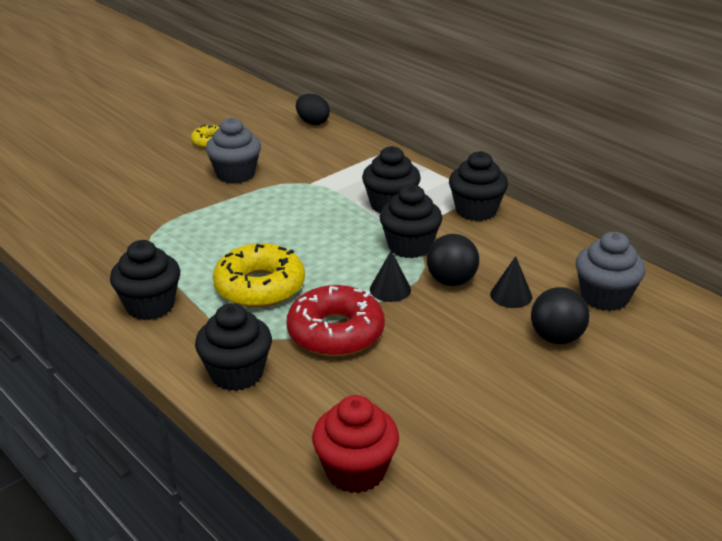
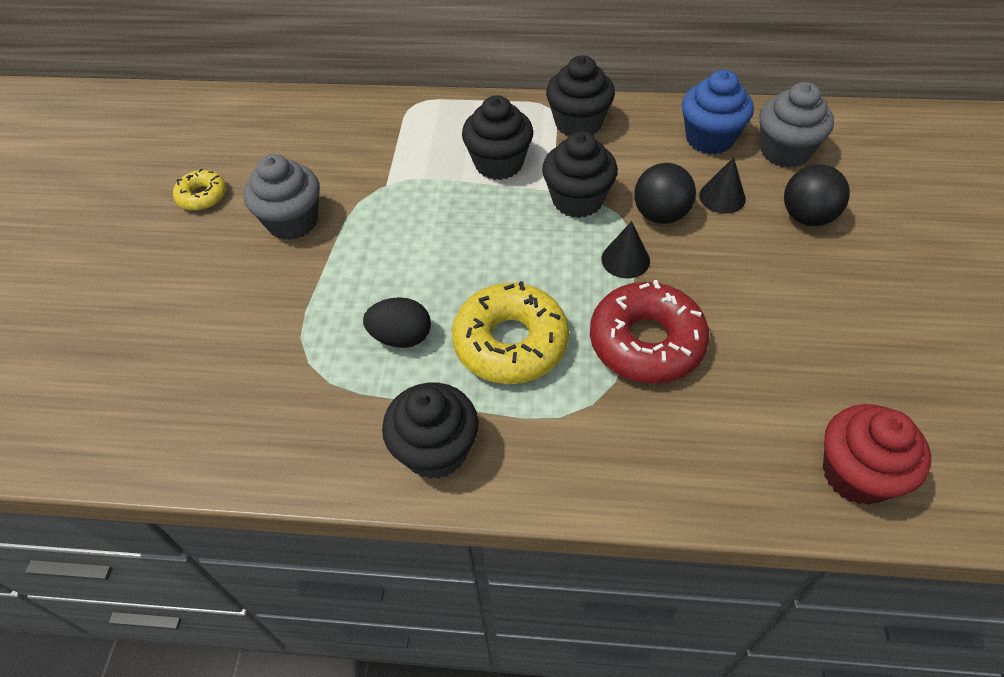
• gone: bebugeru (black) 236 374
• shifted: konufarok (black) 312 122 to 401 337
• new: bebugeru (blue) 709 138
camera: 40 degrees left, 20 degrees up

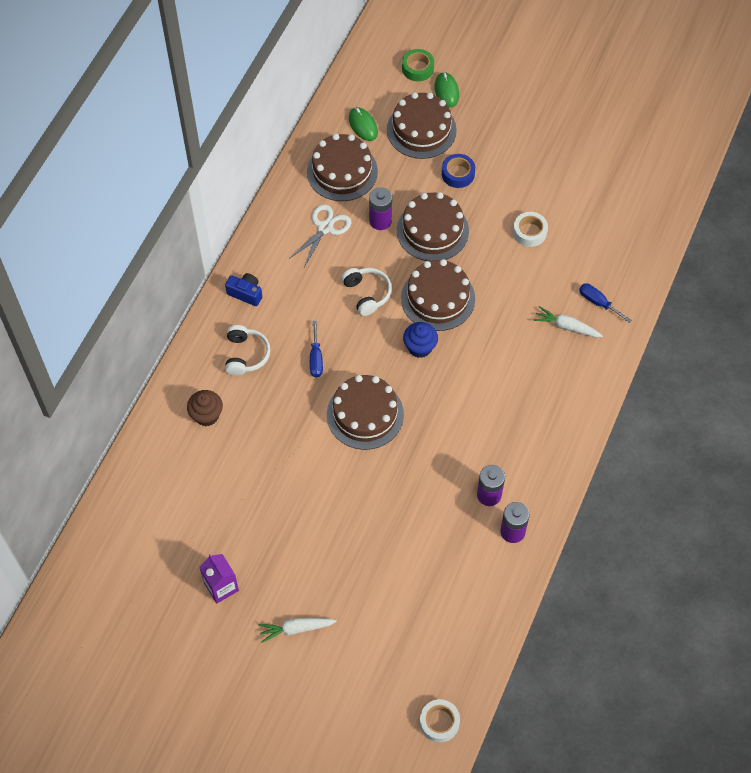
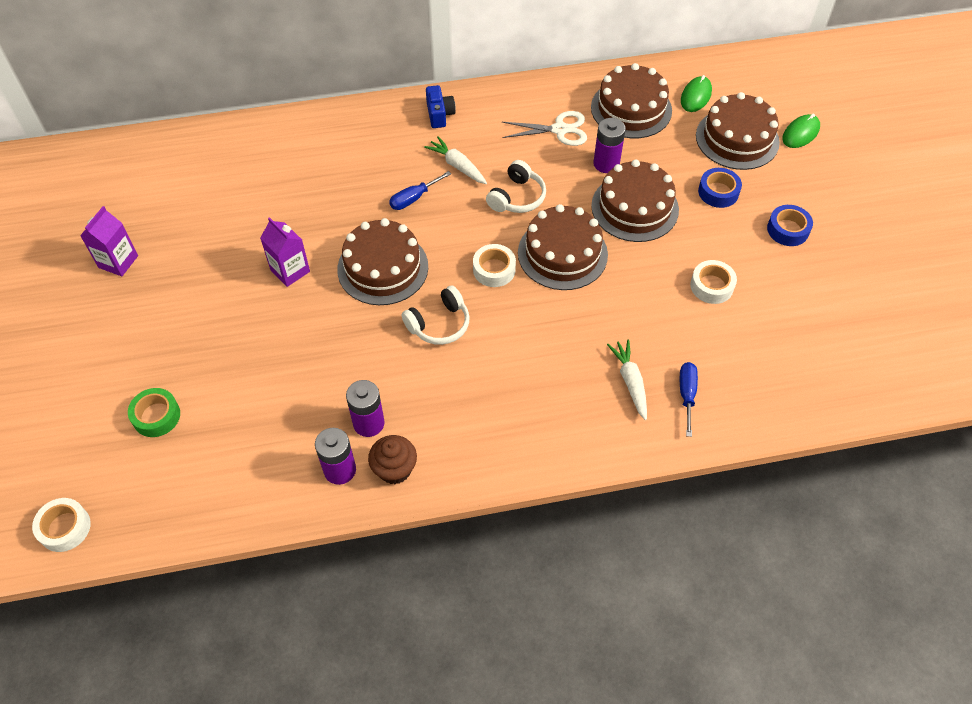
• shifted: bebugeru (brown) 206 415 to 394 469
• shifted: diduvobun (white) 245 355 to 439 324
• shifted: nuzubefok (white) 296 629 to 457 166
• shifted: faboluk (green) 417 68 to 156 416
• swapped: bebugeru (blue) 420 347 to faboluk (white) 494 270
• new: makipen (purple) 290 271
• new: faboluk (blue) 787 230
camera: 55 degrees right, 5 degrees down

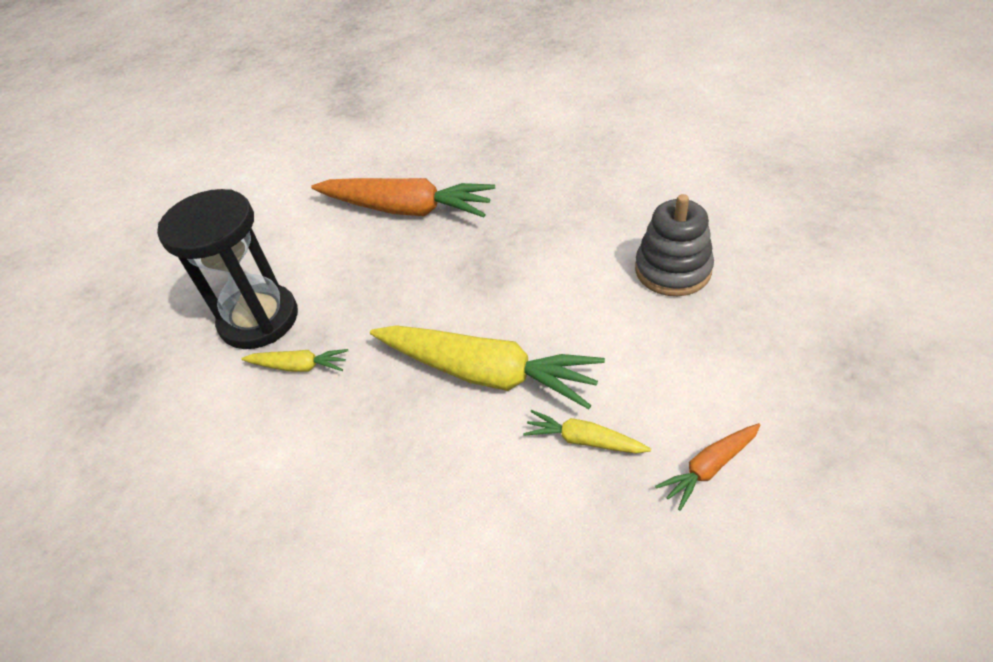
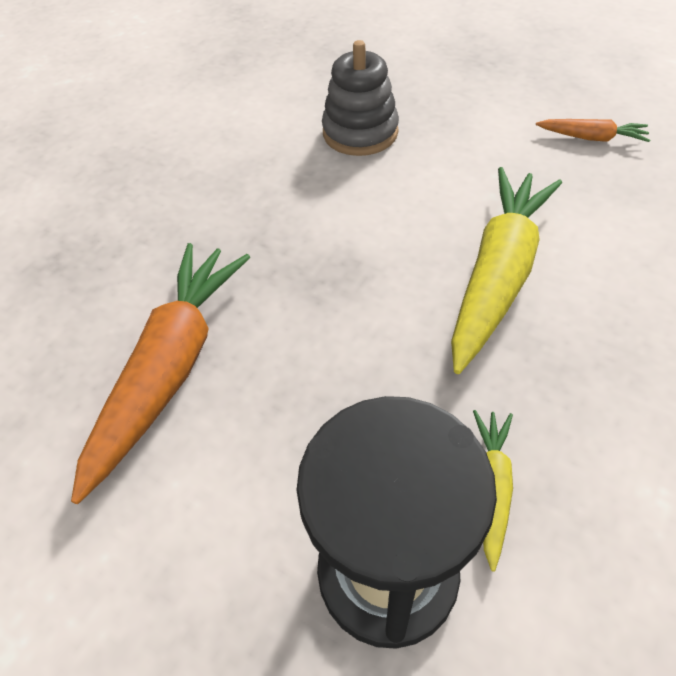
• gone: nuzubefok (yellow) 584 440
• rotated: nuzubefok (orange) 709 468 = 591 138 45 degrees counterclockwise
camera: 90 degrees left, 5 degrees up

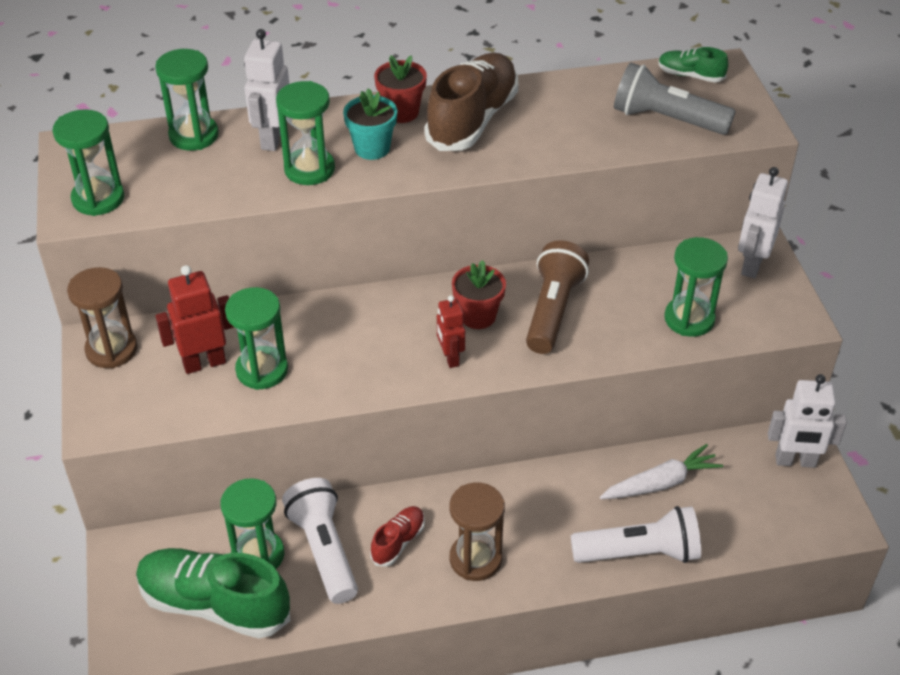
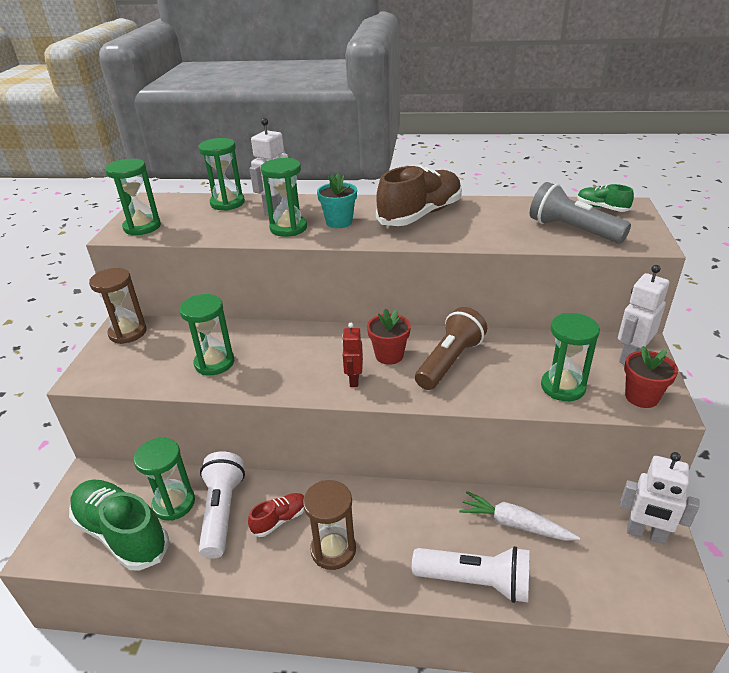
• gone: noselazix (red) 204 363
• shifted: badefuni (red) 401 112 to 641 397
• rotated: nuzubefok (white) 661 483 = 514 524 150 degrees counterclockwise
camera: 20 degrees right, 10 degrees down

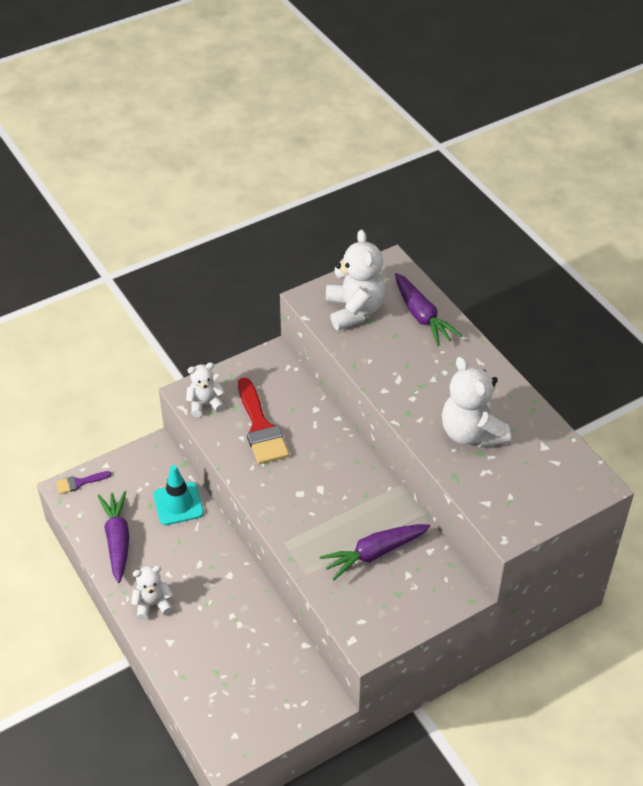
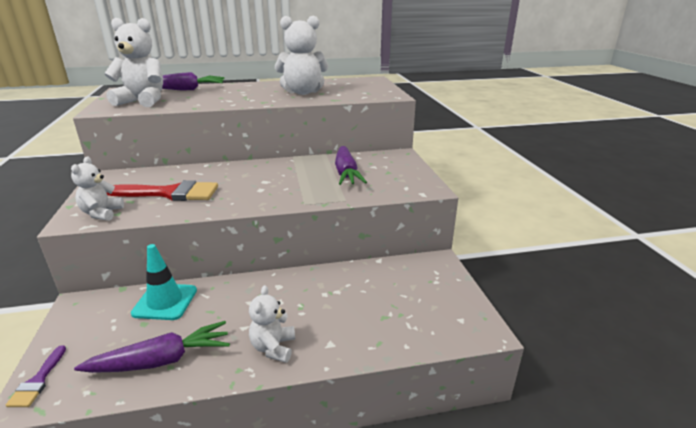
• rotated: nuzubefok (purple) 117 540 = 162 360 150 degrees clockwise
camera: 70 degrees left, 20 degrees down

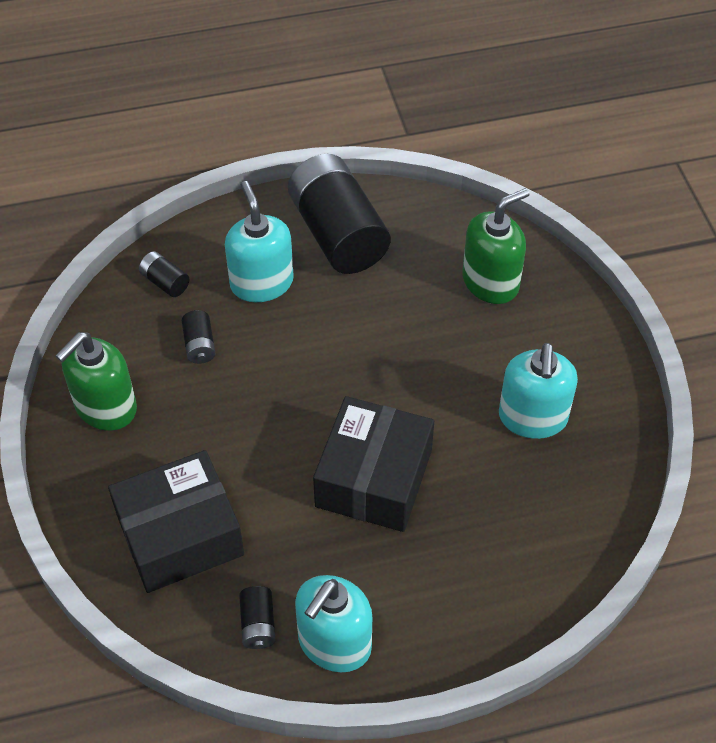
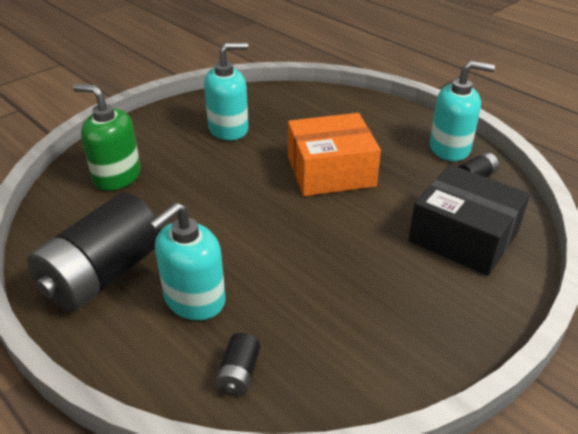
• gone: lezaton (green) 105 407
• gone: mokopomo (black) 199 345
• repainted: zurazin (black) 374 478 to zurazin (orange) 330 171
camera: 120 degrees left, 15 degrees down

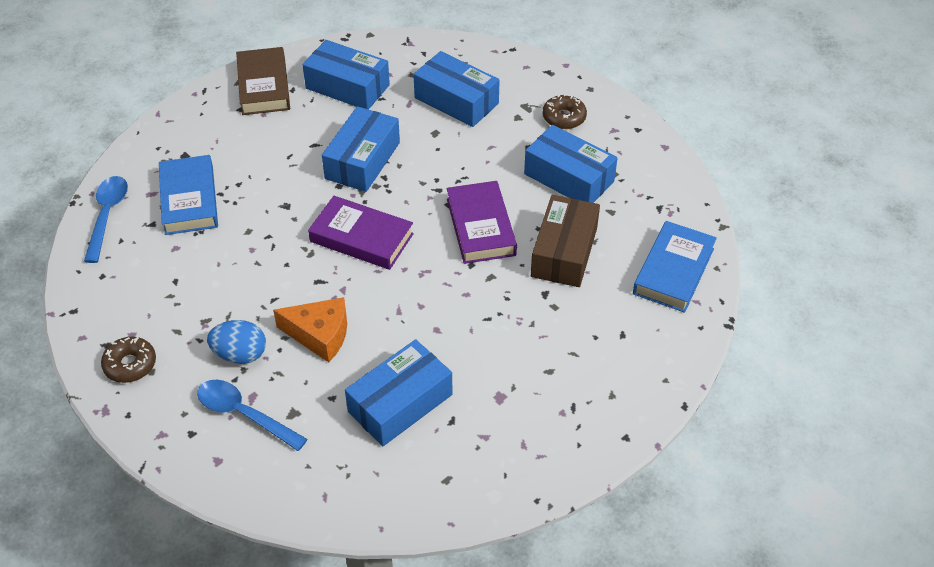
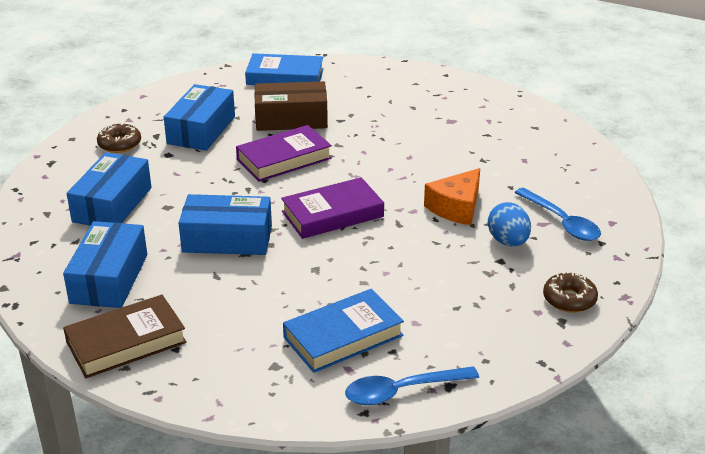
• rotated: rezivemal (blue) 244 414 = 561 222 45 degrees counterclockwise
• rotated: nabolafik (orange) 320 335 = 456 207 135 degrees counterclockwise
• rotated: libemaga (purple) 361 238 = 332 214 60 degrees clockwise
• gone: zurazin (blue) 400 403
camera: 110 degrees left, 15 degrees down

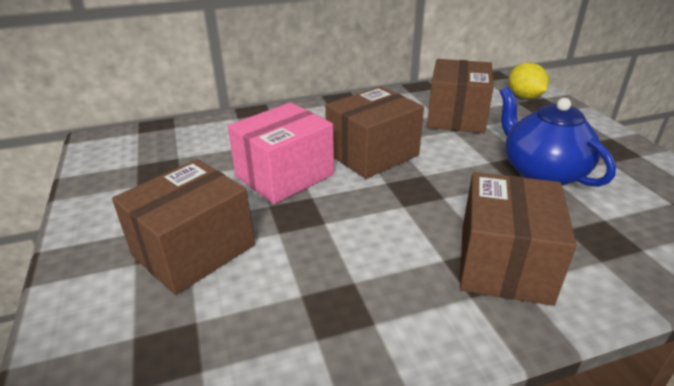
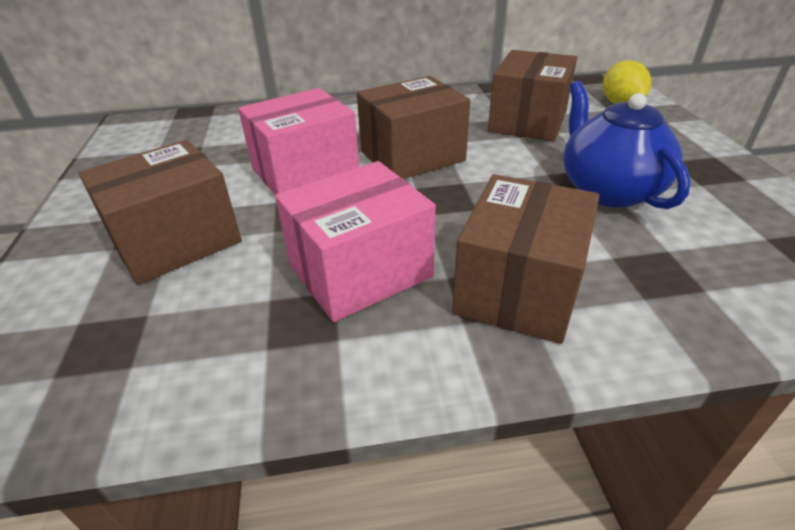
• new: zurazin (pink) 360 271
camera: 10 degrees right, 5 degrees up

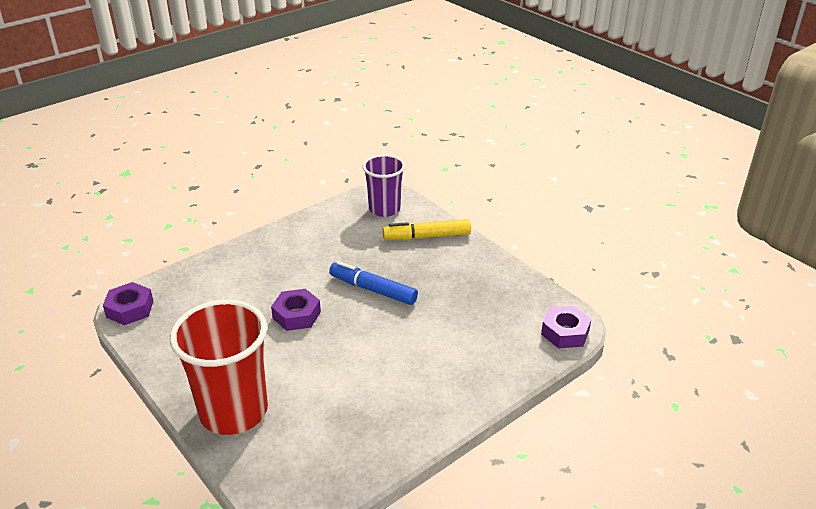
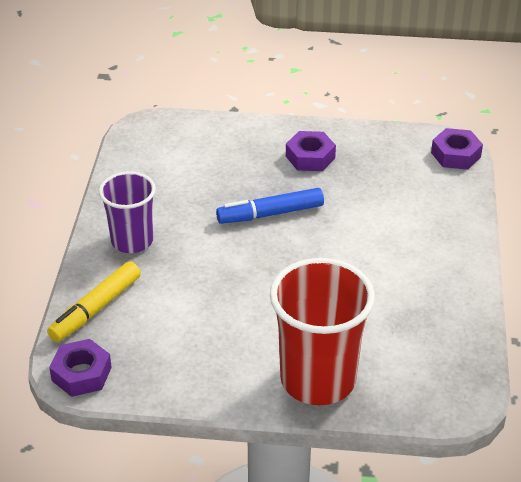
• shifted: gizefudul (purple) 296 315 to 310 157
• shifted: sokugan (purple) 384 209 to 132 241
• shifted: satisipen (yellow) 427 236 to 96 308
camera: 45 degrees left, 5 degrees up

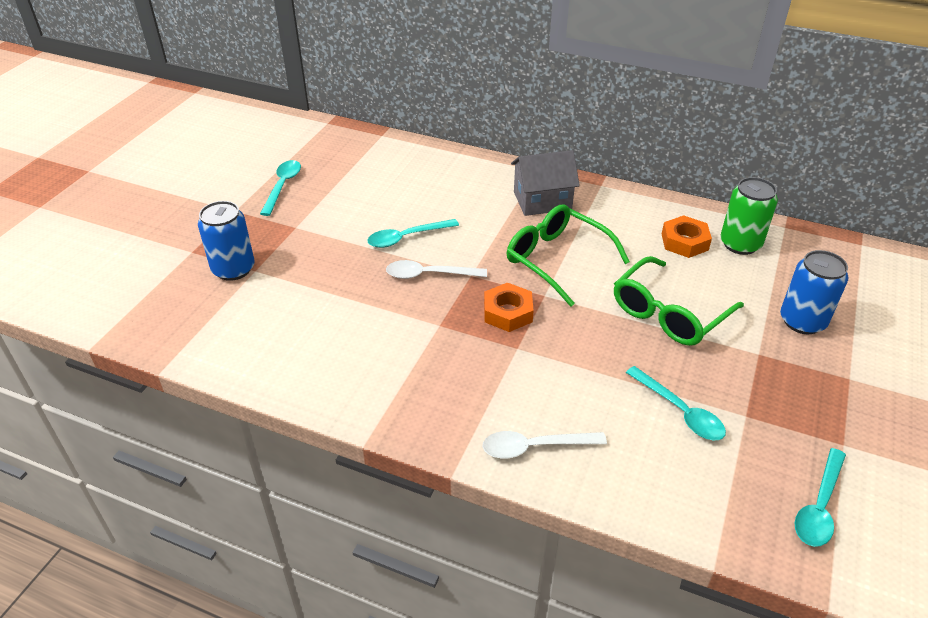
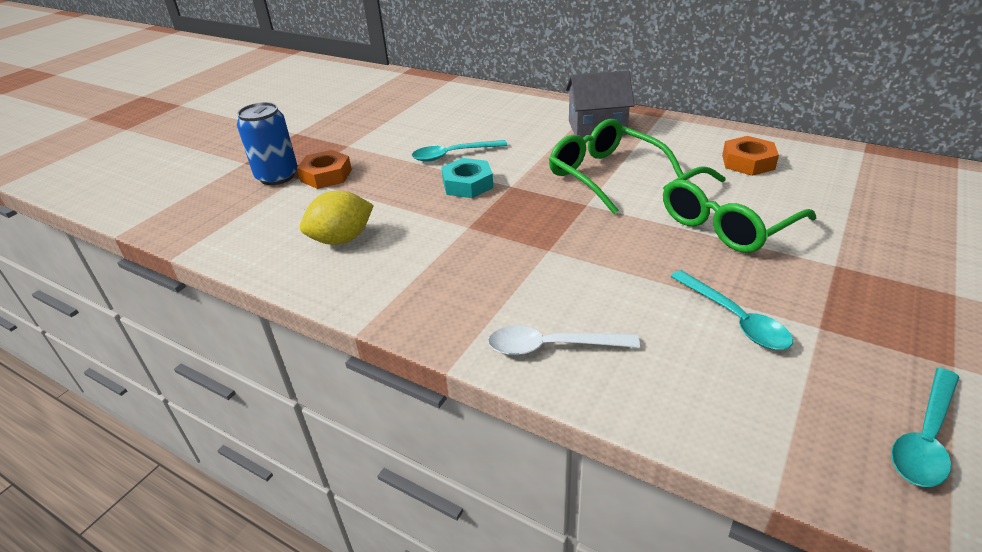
• gone: rezivemal (turquoise) 283 186
• swapped: rezivemal (white) 429 274 to gizefudul (turquoise) 467 184
• shifted: gizefudul (orange) 508 312 to 326 175
• gone: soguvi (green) 740 244
• gone: soguvi (blue) 802 321
• new: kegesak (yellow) 342 239
camera: 10 degrees right, 5 degrees down

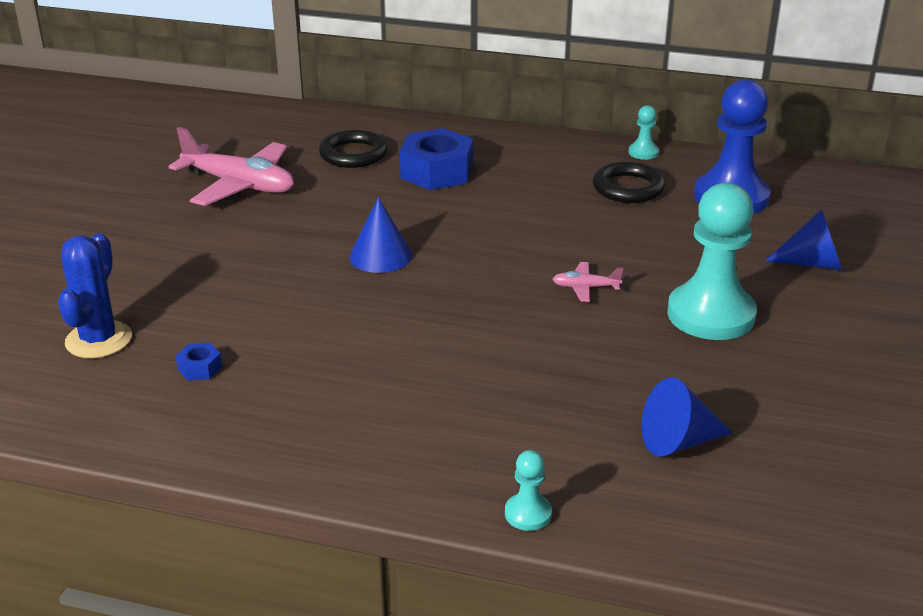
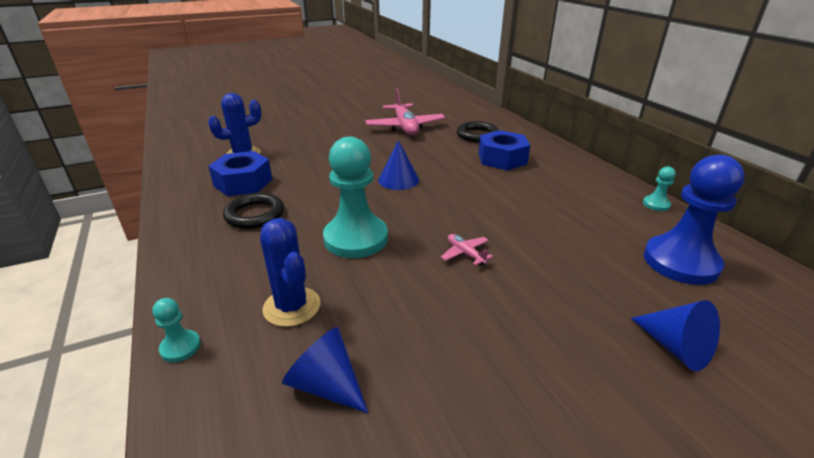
• scaled: gizefudul (blue) 200 368 = 243 182 x2.27
• shifted: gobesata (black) 628 188 to 255 215
• shifted: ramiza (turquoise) 710 315 to 356 238
• new: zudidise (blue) 292 307
camera: 50 degrees right, 0 degrees up

